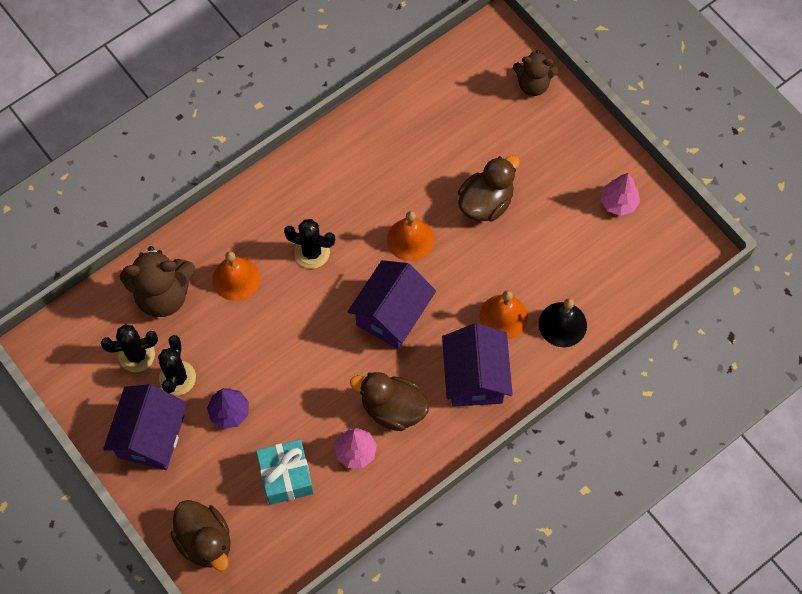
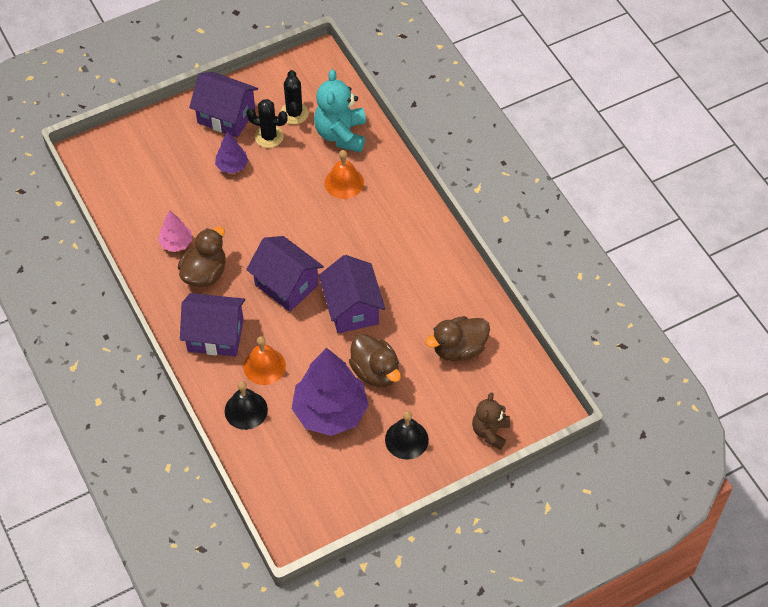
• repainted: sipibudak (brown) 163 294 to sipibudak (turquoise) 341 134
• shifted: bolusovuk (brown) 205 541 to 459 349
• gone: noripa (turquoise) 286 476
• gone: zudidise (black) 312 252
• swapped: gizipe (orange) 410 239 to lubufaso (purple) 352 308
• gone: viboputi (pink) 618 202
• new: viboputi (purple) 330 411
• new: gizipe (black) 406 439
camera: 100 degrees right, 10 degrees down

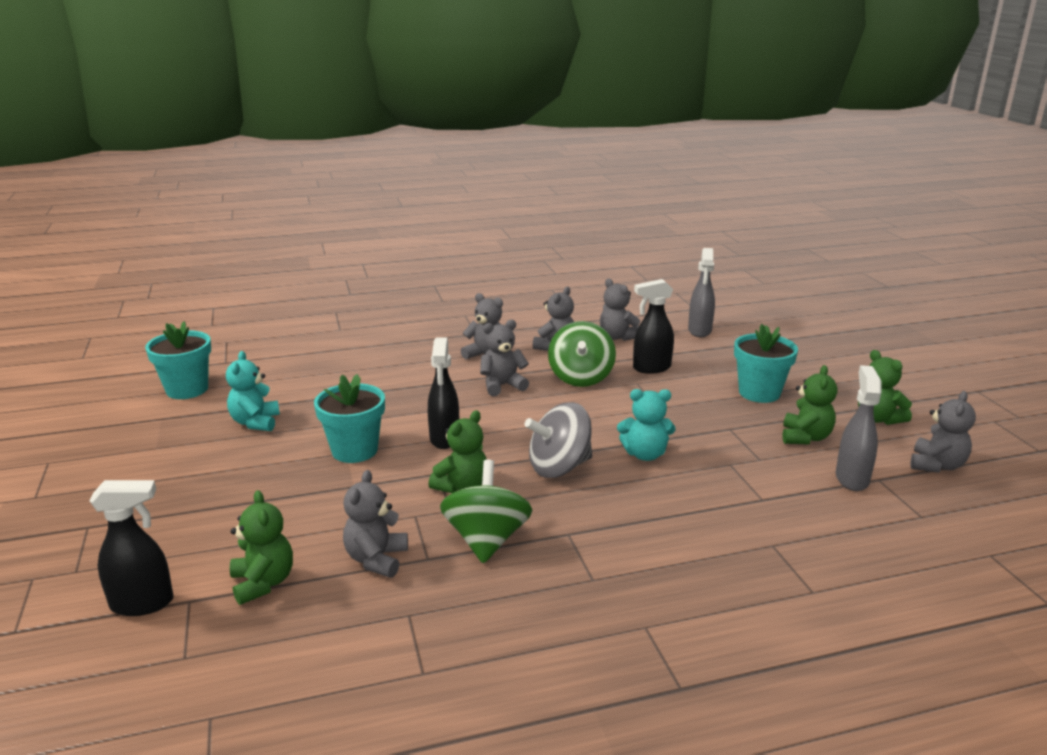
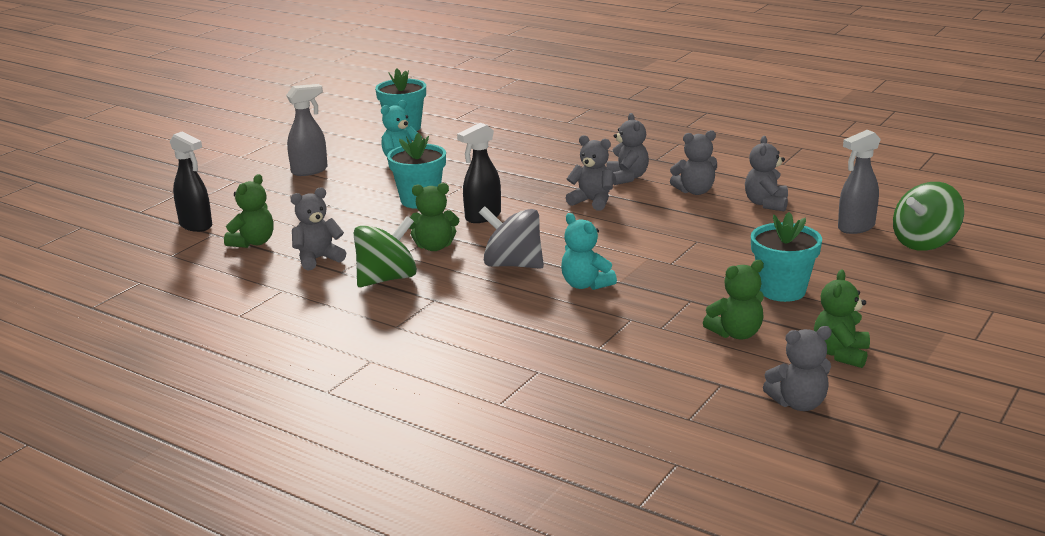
• shifted: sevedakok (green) 581 378 to 924 243
• gone: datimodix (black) 651 368
• shifted: datimodix (grey) 851 478 to 310 171
camera: 50 degrees right, 0 degrees up

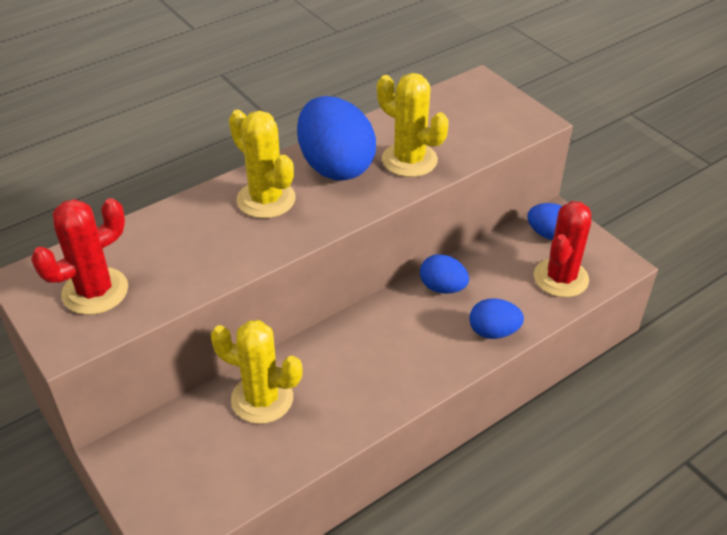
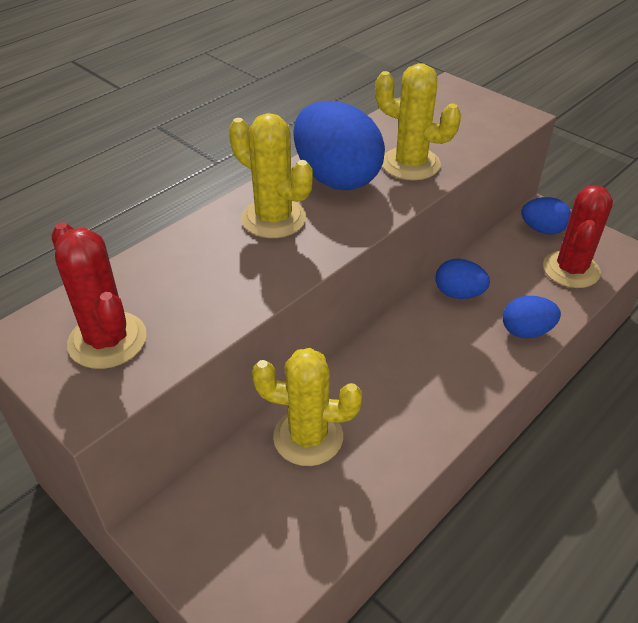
• rotated: zudidise (red) 95 291 = 107 340 75 degrees counterclockwise
camera: 10 degrees left, 0 degrees up

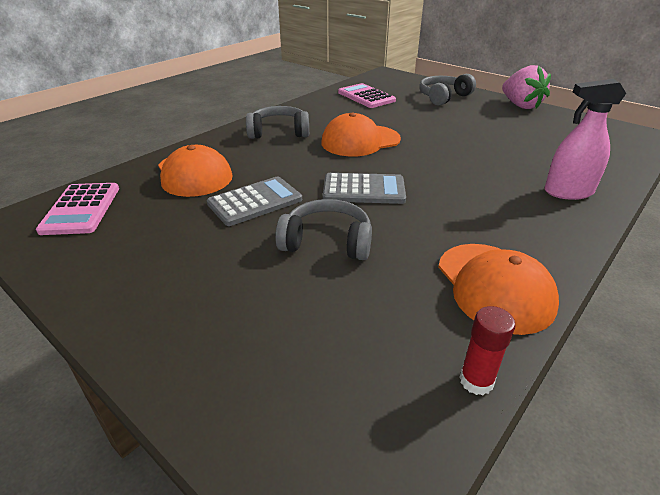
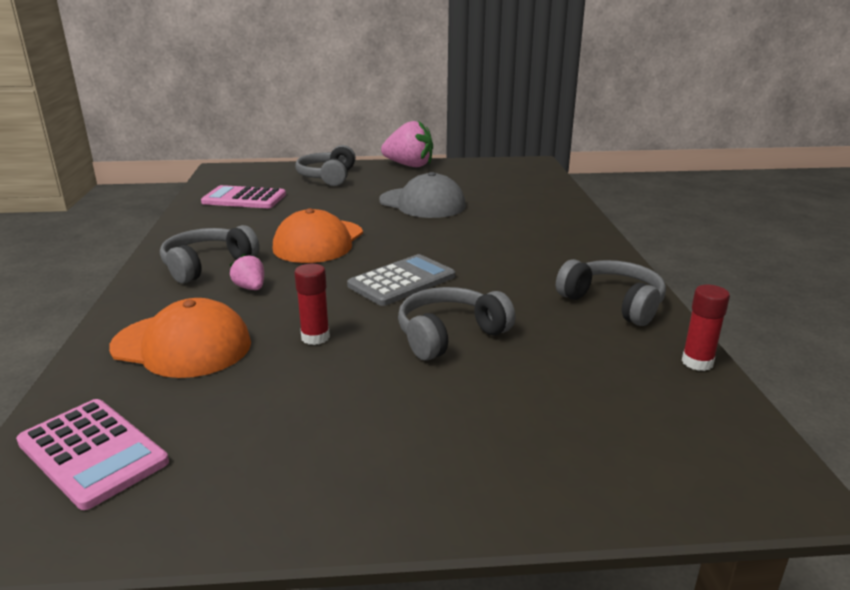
• swapped: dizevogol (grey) 255 201 to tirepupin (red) 315 337
• swapped: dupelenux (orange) 494 286 to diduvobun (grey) 613 303
• gone: datimodix (pink) 568 192
• new: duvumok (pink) 250 288
• new: dupelenux (grey) 422 203
camera: 45 degrees left, 10 degrees down

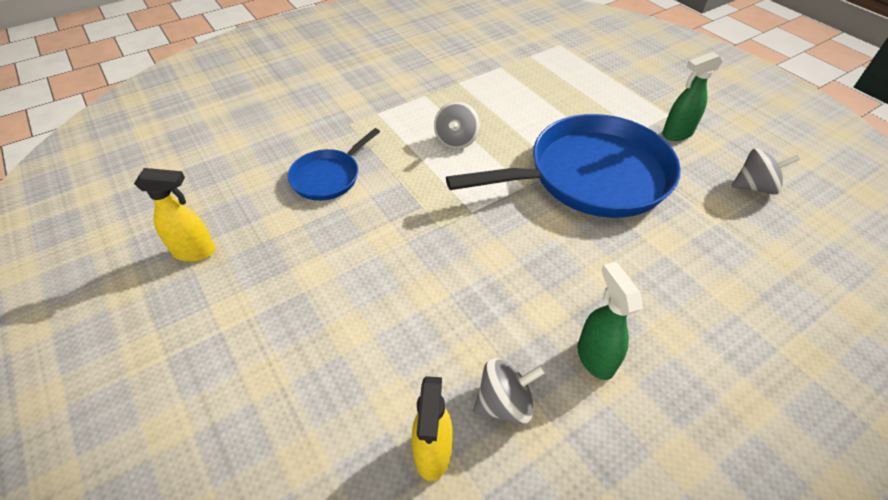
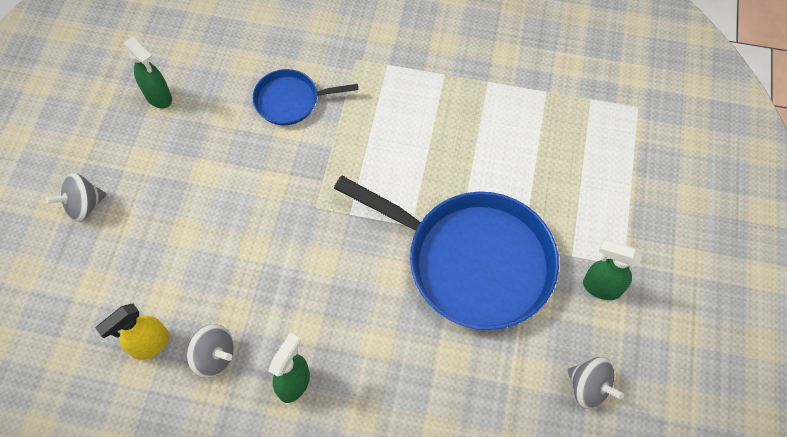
• repainted: datimodix (yellow) 195 252 to datimodix (green) 159 97
• shifted: sevedakok (grey) 456 140 to 84 205
camera: 45 degrees right, 15 degrees up

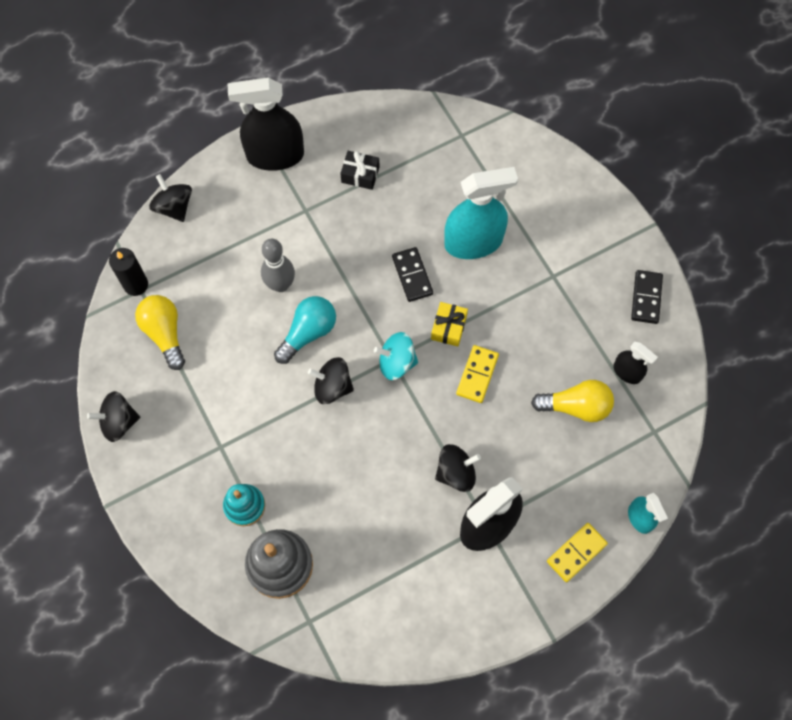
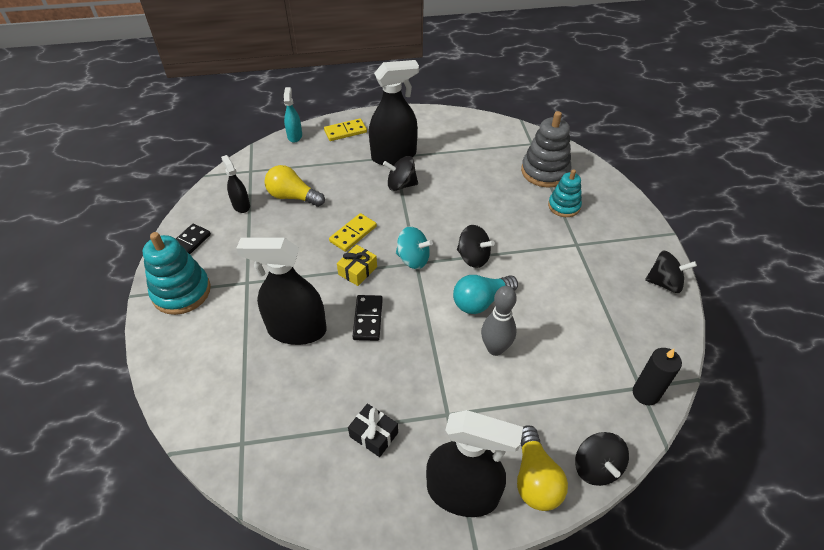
• shifted: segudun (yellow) 165 333 to 535 478
• repainted: datimodix (turquoise) 473 242 to datimodix (black) 297 330
• new: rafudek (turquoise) 181 292
camera: 160 degrees left, 20 degrees down

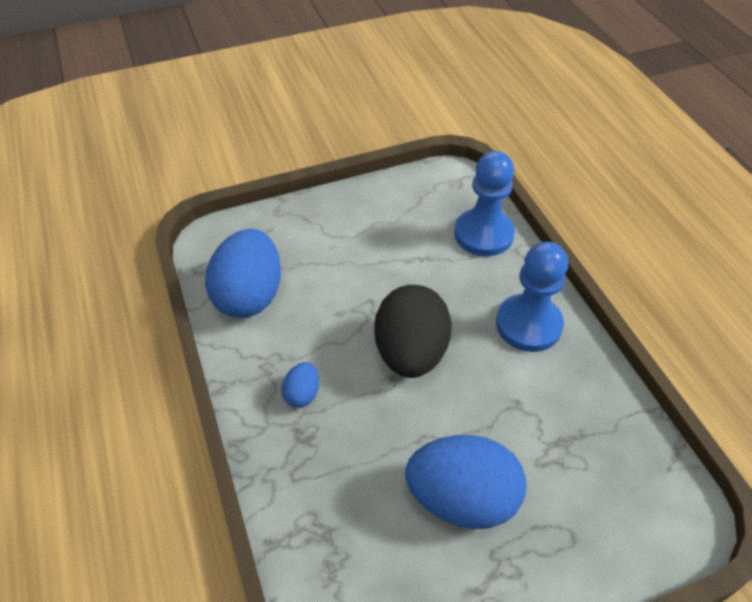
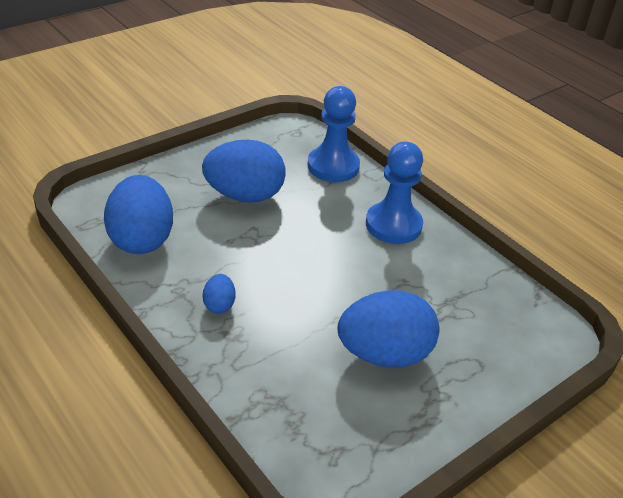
• gone: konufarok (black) 411 353
• new: konufarok (blue) 244 196
camera: 20 degrees left, 10 degrees down

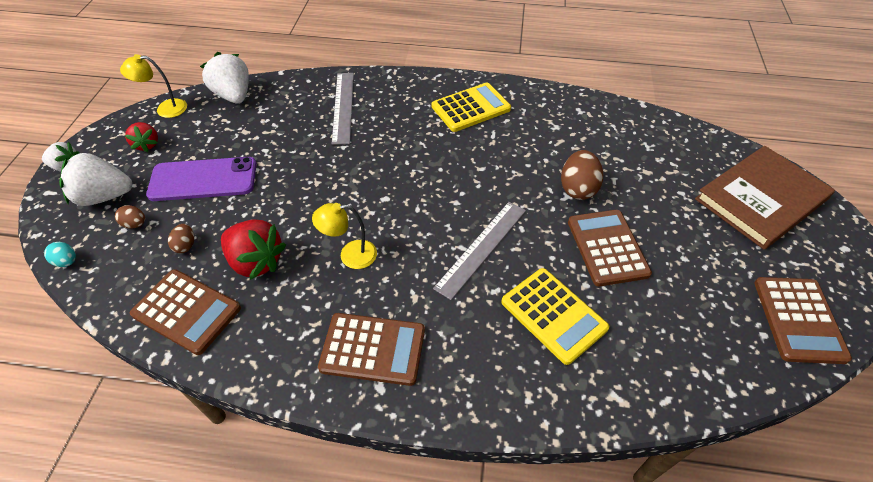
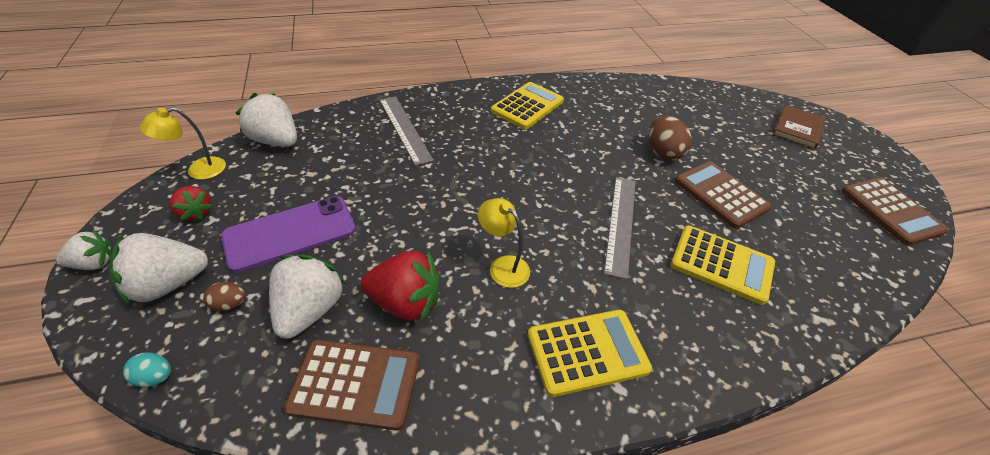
• swapped: konufarok (brown) 185 245 to duvumok (white) 310 310
• rotated: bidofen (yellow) 350 255 = 503 266 75 degrees clockwise
• repainted: dizevogol (brown) 373 349 to dizevogol (yellow) 587 352
• scaled: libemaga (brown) 760 199 = 797 129 x0.58
camera: 25 degrees left, 5 degrees down

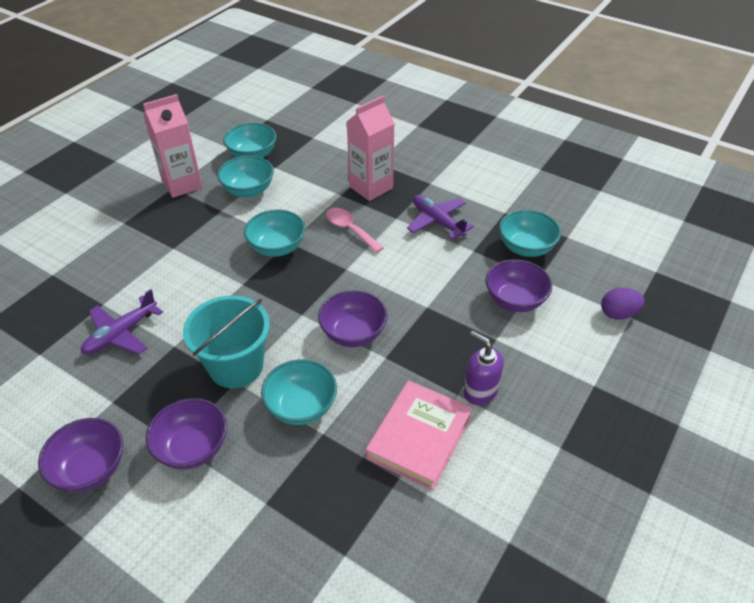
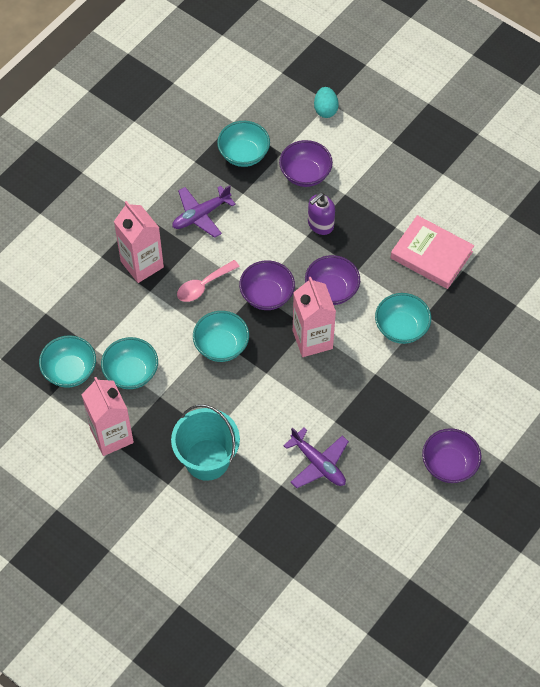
• shifted: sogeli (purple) 192 448 to 267 295
• shifted: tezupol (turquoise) 236 366 to 207 460
• shifted: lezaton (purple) 480 391 to 320 225
• repainted: konufarok (purple) 618 314 to konufarok (turquoise) 325 110
• new: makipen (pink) 312 339
camera: 85 degrees left, 15 degrees up

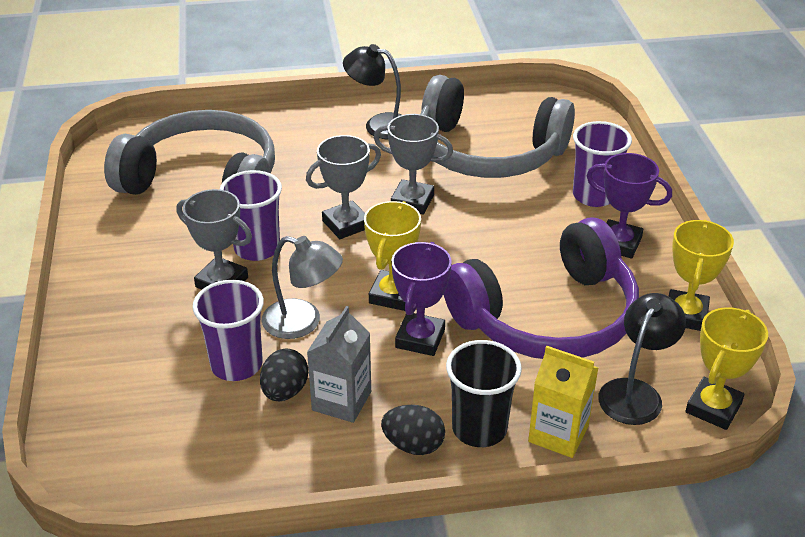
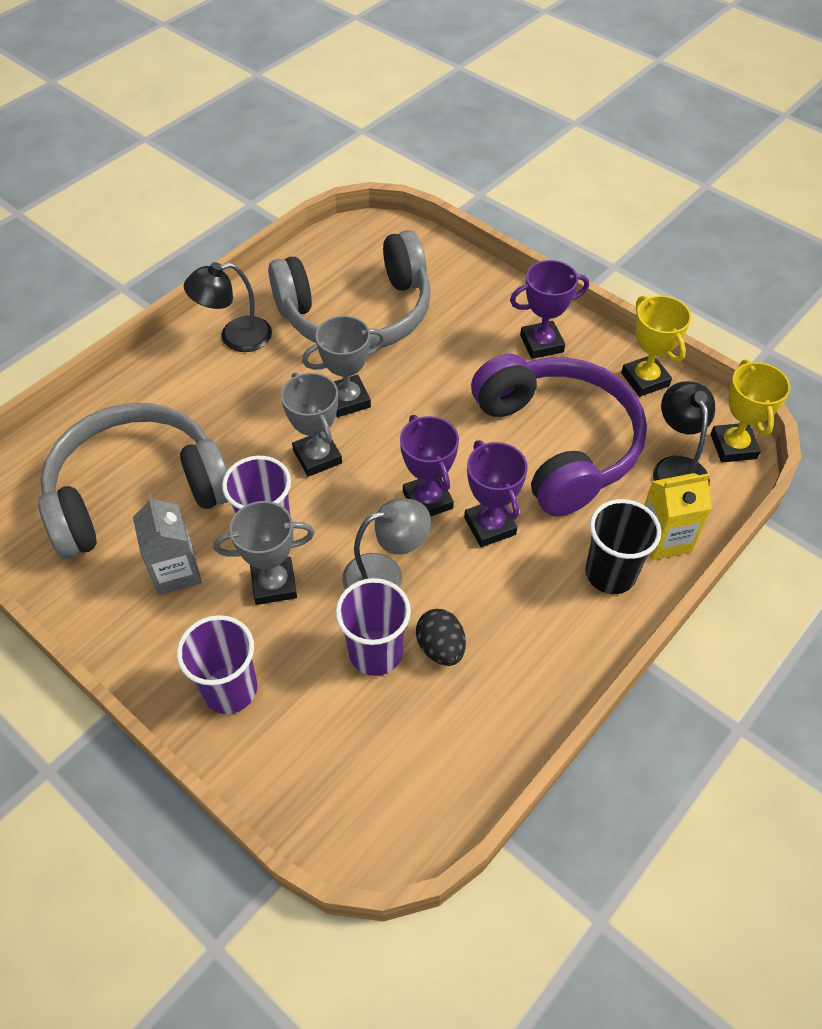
• rotated: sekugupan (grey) 346 224 = 317 457 45 degrees counterclockwise
• shifted: makipen (grey) 341 401 to 176 571
• repainted: sekugupan (yellow) 393 295 to sekugupan (purple) 427 500
• gone: konufarok (black) 413 445
• rotated: diduvobun (purple) 548 317 = 559 443 45 degrees counterclockwise
• shifted: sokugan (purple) 594 196 to 230 689
camera: 40 degrees left, 15 degrees up

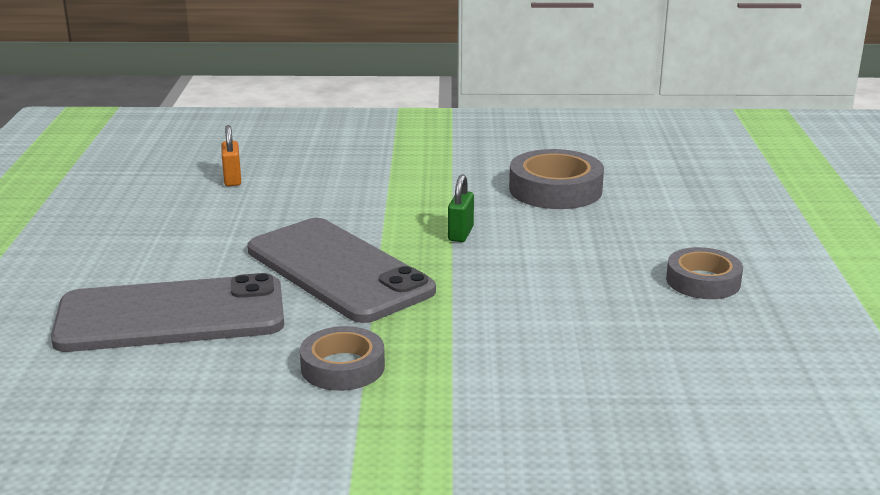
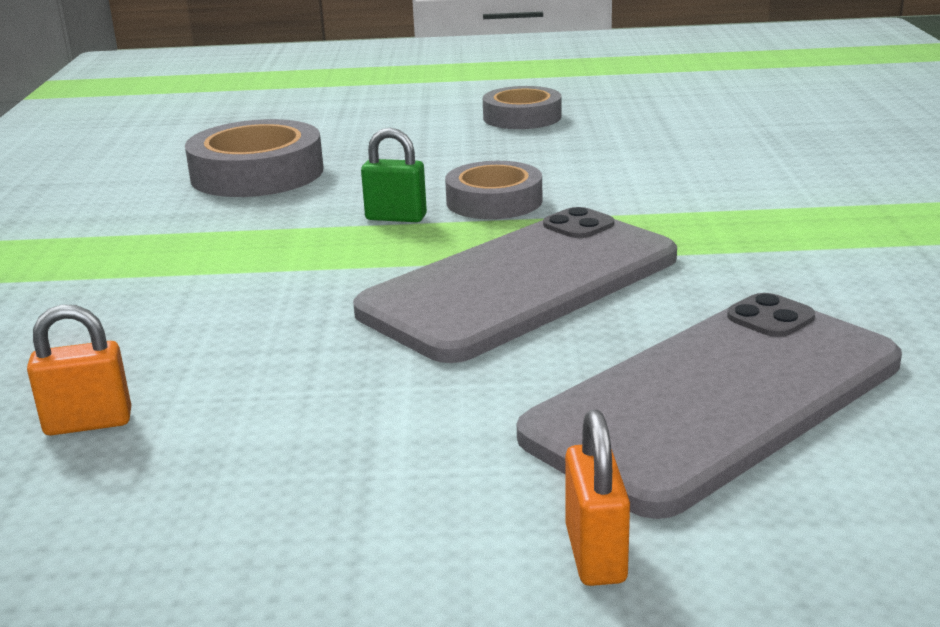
• rotated: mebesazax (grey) 171 316 = 717 399 60 degrees clockwise
• shifted: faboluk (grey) 342 367 to 494 201
• new: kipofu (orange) 595 554
camera: 90 degrees left, 0 degrees up

